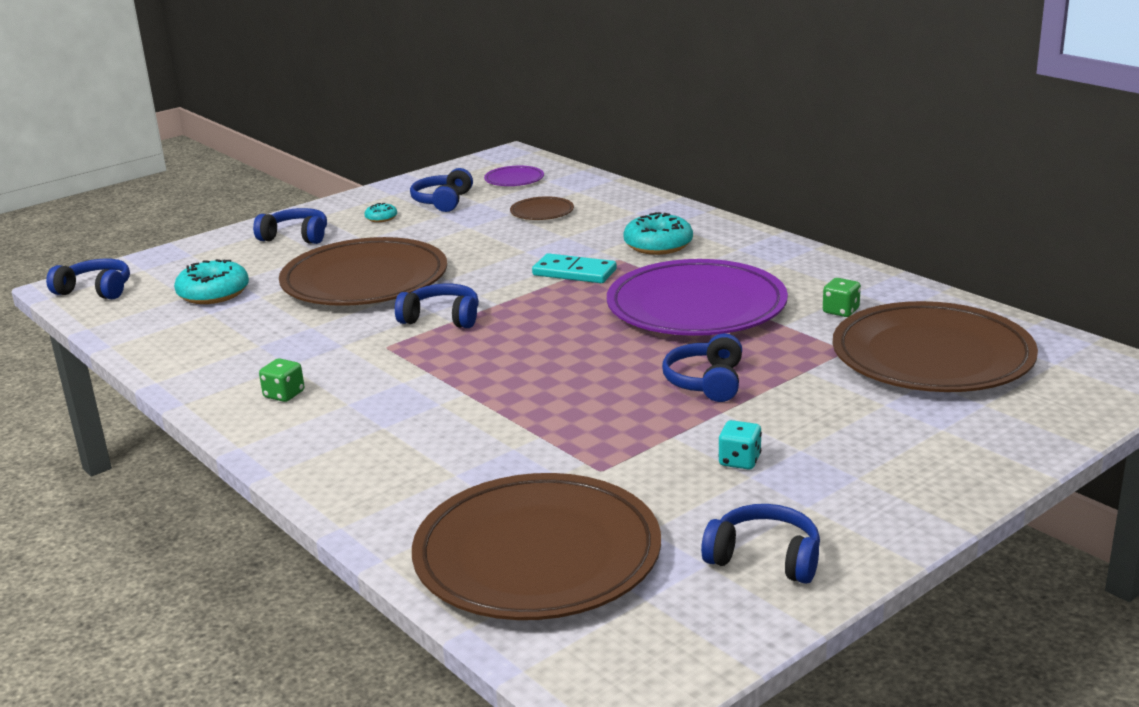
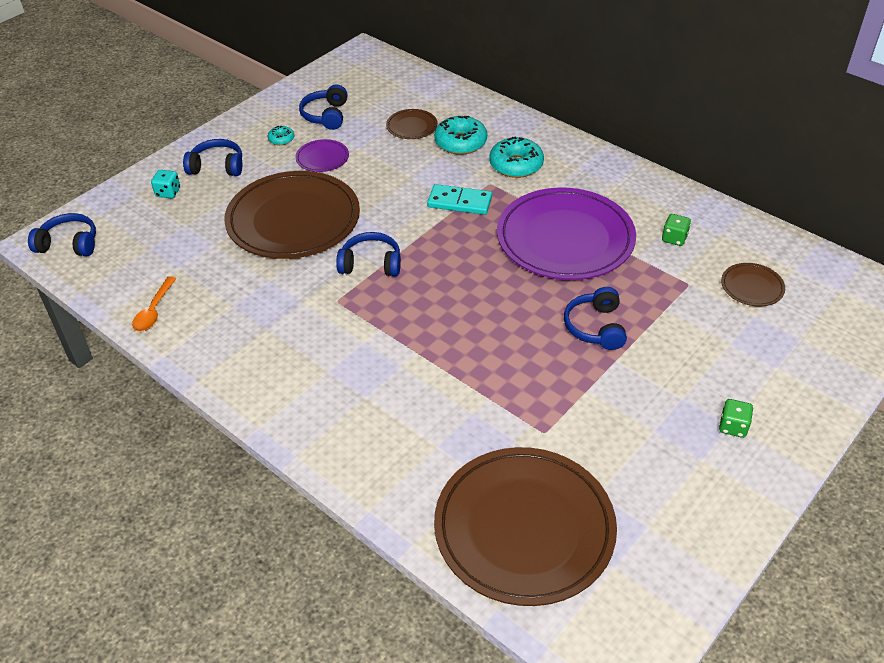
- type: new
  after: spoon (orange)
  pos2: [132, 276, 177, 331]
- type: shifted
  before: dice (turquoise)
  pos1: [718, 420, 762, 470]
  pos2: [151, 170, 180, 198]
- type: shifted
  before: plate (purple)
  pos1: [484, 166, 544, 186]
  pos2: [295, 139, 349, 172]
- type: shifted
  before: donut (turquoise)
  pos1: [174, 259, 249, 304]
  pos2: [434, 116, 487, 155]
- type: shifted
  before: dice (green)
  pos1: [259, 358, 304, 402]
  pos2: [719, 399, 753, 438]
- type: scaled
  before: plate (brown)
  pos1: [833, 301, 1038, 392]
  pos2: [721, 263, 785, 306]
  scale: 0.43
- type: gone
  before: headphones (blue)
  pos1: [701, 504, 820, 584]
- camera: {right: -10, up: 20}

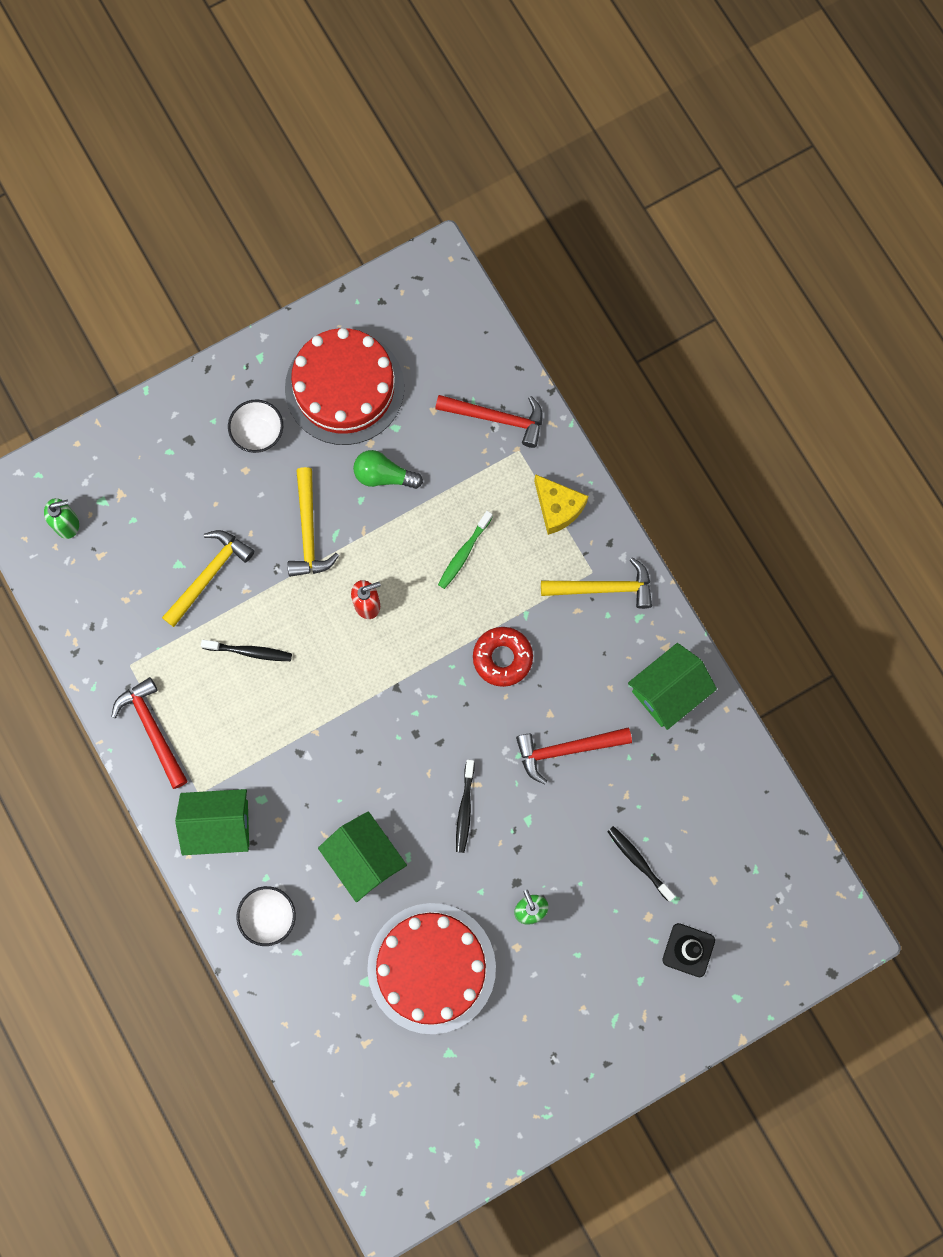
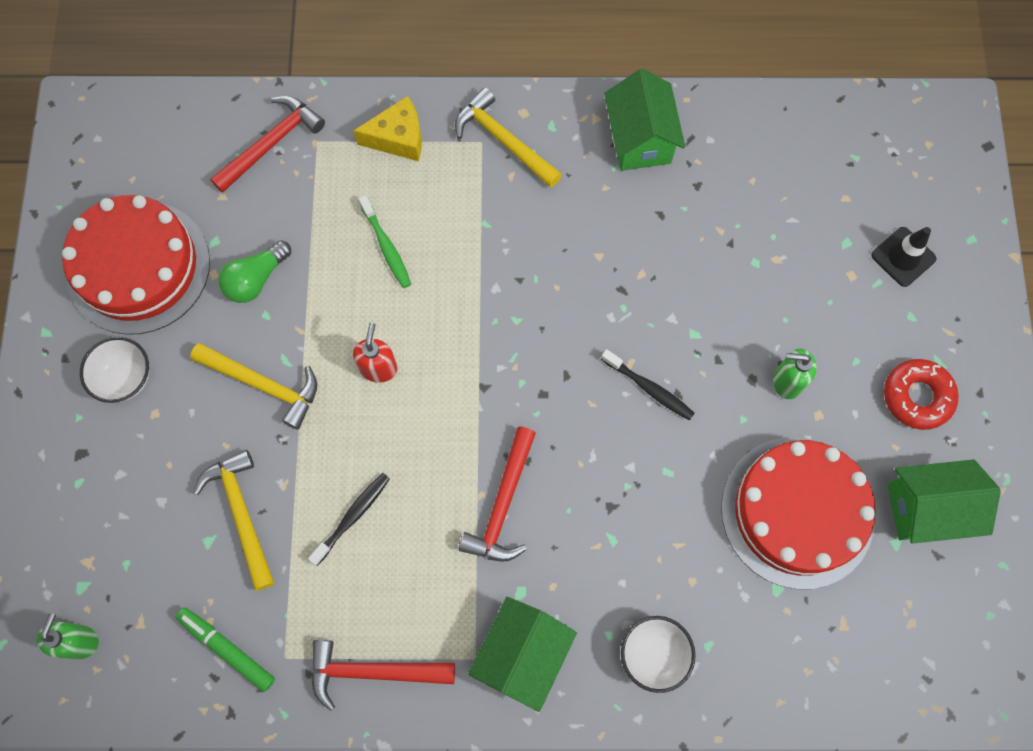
- type: new
  after: marker (green)
  pos2: [176, 607, 275, 692]
- type: rotated
  before: hammer (yellow)
  pos1: [541, 557, 652, 609]
  pos2: [455, 87, 562, 188]
  turn: -75
- type: shifted
  before: hammer (red)
  pos1: [516, 728, 632, 784]
  pos2: [458, 426, 536, 562]
- type: shifted
  before: donut (red)
  pos1: [473, 627, 533, 687]
  pos2: [884, 359, 958, 430]
- type: shifted
  before: house (green)
  pos1: [318, 811, 407, 902]
  pos2: [887, 459, 1001, 544]
- type: gone
  before: toothbrush (black)
  pos1: [607, 826, 675, 902]
- camera: {right: -60, up: -5}

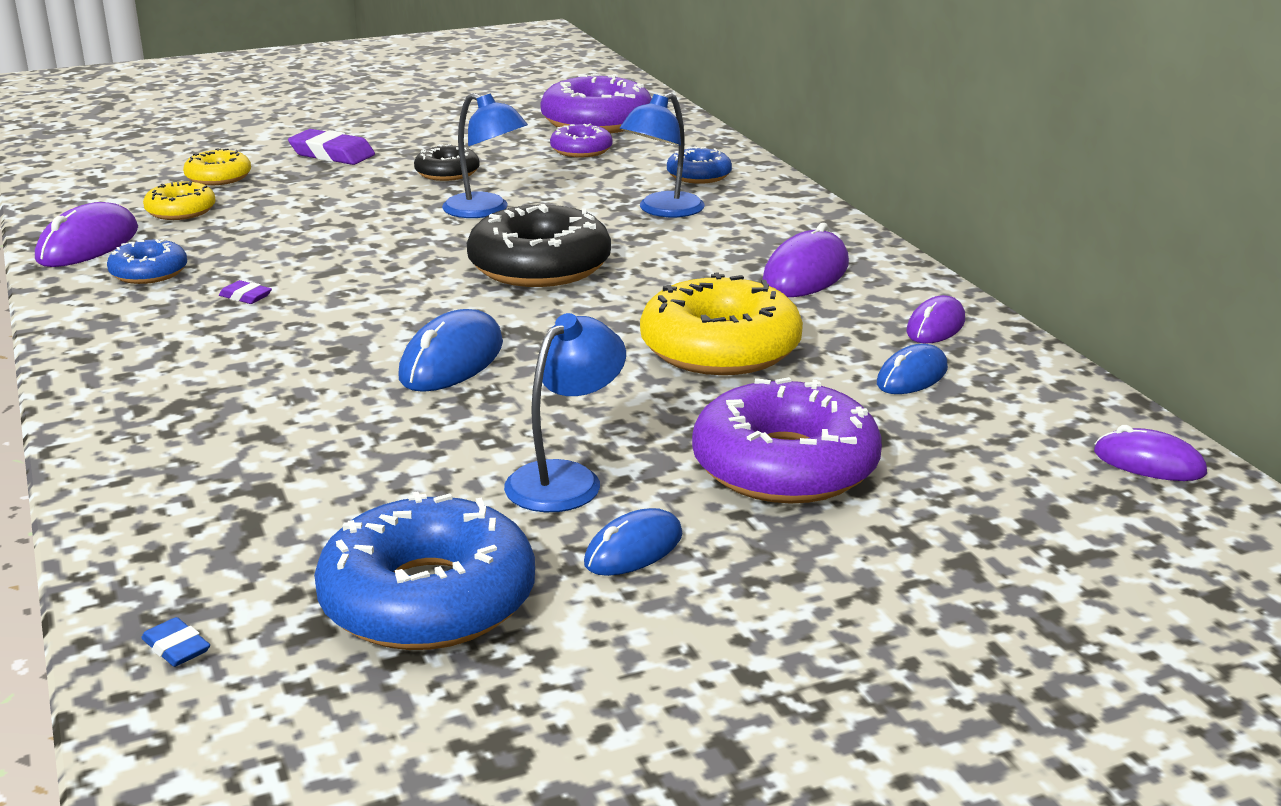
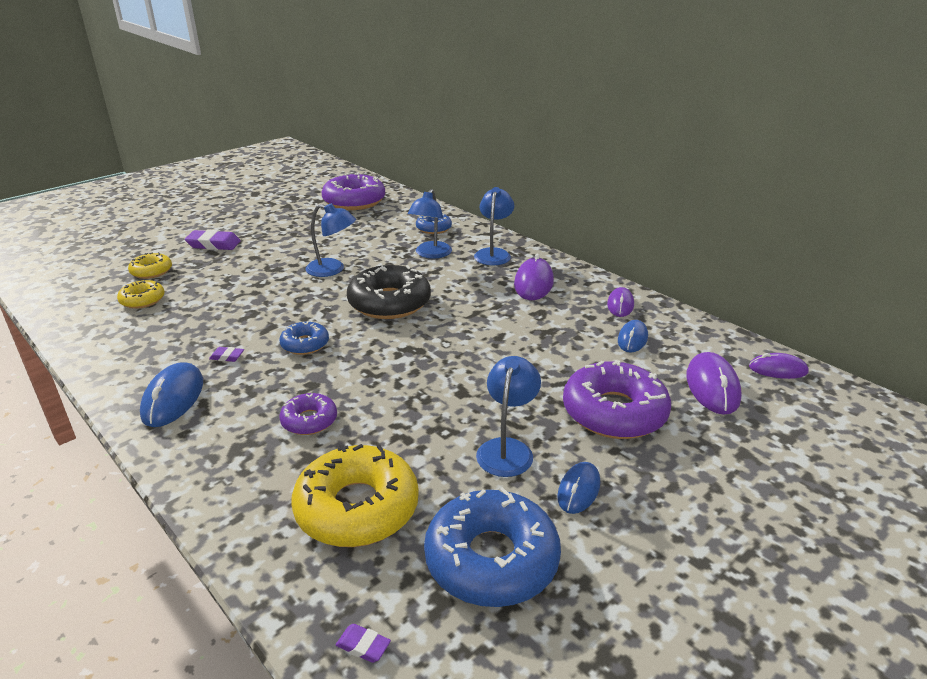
- type: shifted
  before: mouse (blue)
  pos1: [398, 309, 503, 392]
  pos2: [140, 362, 203, 427]
- type: shifted
  before: donut (purple)
  pos1: [550, 124, 613, 158]
  pos2: [279, 393, 337, 435]
- type: shifted
  before: donut (blue)
  pos1: [107, 239, 187, 284]
  pos2: [280, 321, 329, 355]
- type: shifted
  before: donut (yellow)
  pos1: [640, 272, 803, 375]
  pos2: [292, 444, 419, 547]
- type: repainted
  before: eraser (blue)
  after: eraser (purple)
  pos1: [141, 617, 210, 667]
  pos2: [336, 624, 391, 663]
- type: new
  after: lamp (blue)
  pos2: [474, 187, 514, 265]
- type: shifted
  before: mouse (purple)
  pos1: [35, 202, 138, 267]
  pos2: [686, 352, 742, 415]
- type: gone
  before: donut (black)
  pos1: [414, 144, 480, 181]
- camera: {right: -20, up: 5}

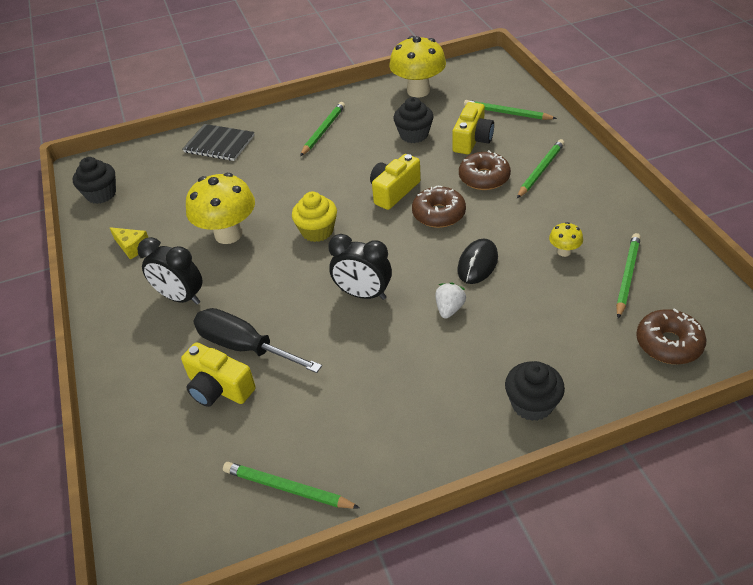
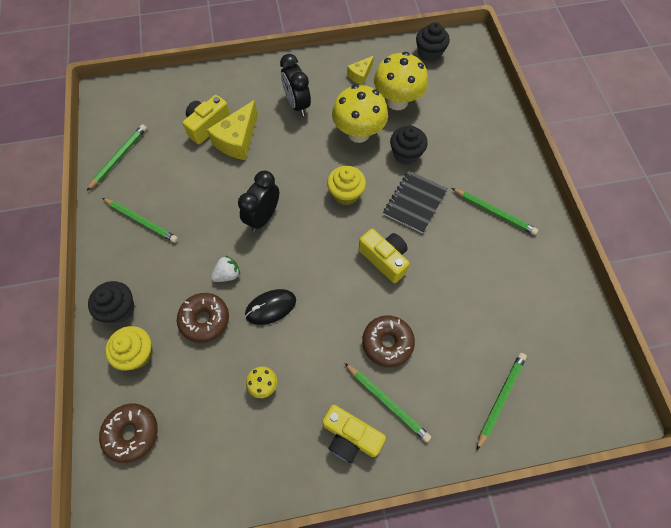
- type: shifted
  before: pencil (green)
  pos1: [616, 233, 641, 319]
  pos2: [102, 198, 178, 243]
- type: new
  after: cupcake (yellow)
  pos2: [105, 326, 153, 371]
- type: shifted
  before: donut (brown)
  pos1: [412, 186, 466, 228]
  pos2: [177, 293, 229, 343]
- type: swapped
  before: screwdriver (black)
  after: cheese (yellow)
  pos1: [193, 308, 322, 373]
  pos2: [207, 100, 258, 160]
- type: rotated
  before: strawberry (white)
  pos1: [435, 282, 466, 319]
  pos2: [211, 255, 240, 282]
  turn: -60
- type: rotated
  before: mouse (black)
  pos1: [457, 238, 498, 284]
  pos2: [245, 289, 296, 325]
  turn: -60
- type: rotated
  before: clock (black)
  pos1: [137, 237, 202, 305]
  pos2: [280, 54, 311, 116]
  turn: -60
- type: shifted
  before: camera (yellow)
  pos1: [453, 102, 494, 154]
  pos2: [322, 405, 386, 463]
- type: shifted
  before: mushroom (yellow)
  pos1: [389, 36, 446, 98]
  pos2: [374, 52, 428, 110]
- type: shifted
  before: notebook (black)
  pos1: [182, 124, 255, 161]
  pos2: [383, 171, 447, 233]
- type: shifted
  before: cupcake (black)
  pos1: [393, 97, 434, 143]
  pos2: [390, 126, 428, 165]
- camera: {right: 95, up: 20}

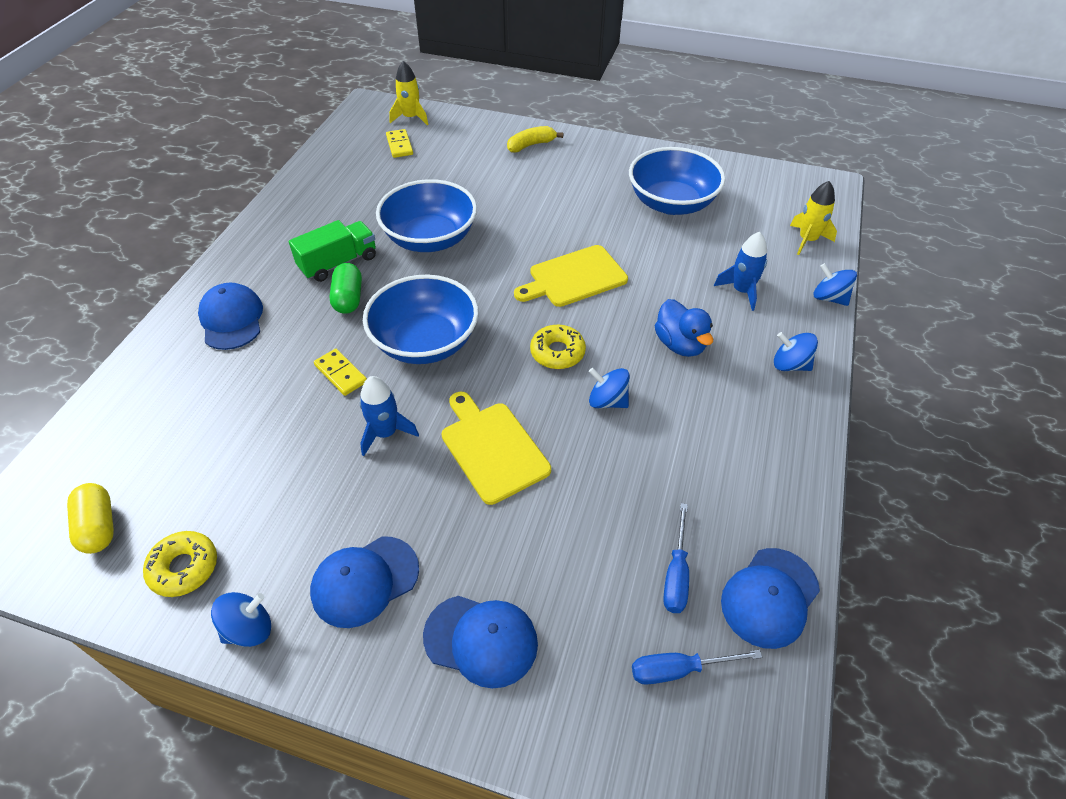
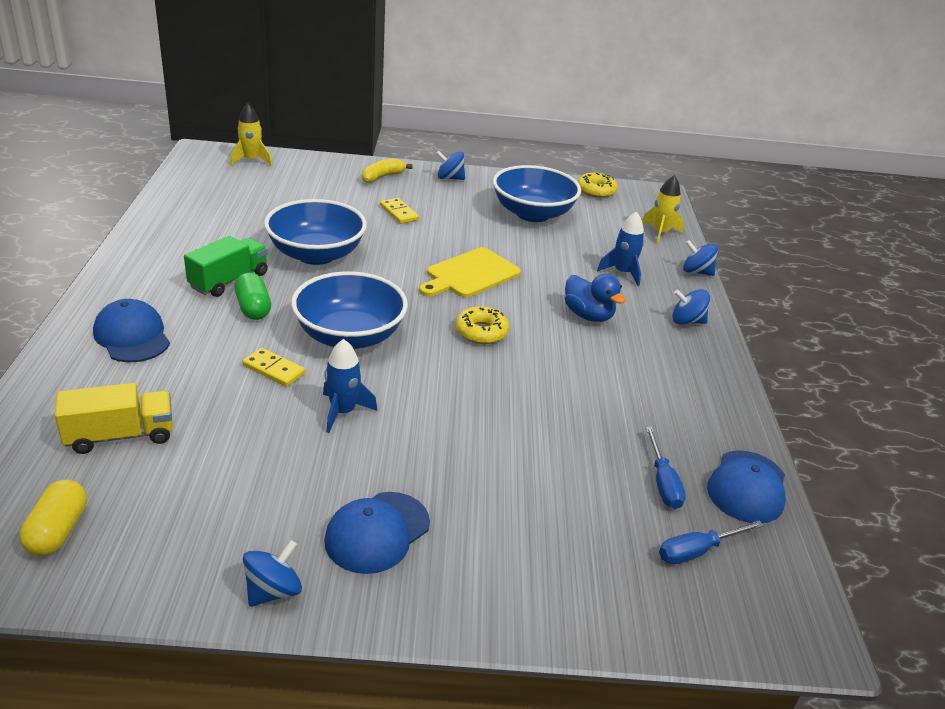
- type: rotated
  before: capsule (yellow)
  pos1: [67, 483, 114, 554]
  pos2: [19, 480, 87, 556]
  turn: 45
- type: new
  after: truck (yellow)
  pos2: [55, 383, 173, 454]
- type: shifted
  before: domino (yellow)
  pos1: [386, 129, 413, 158]
  pos2: [380, 198, 419, 224]
- type: shifted
  before: spinning top (blue)
  pos1: [589, 368, 630, 408]
  pos2: [436, 151, 465, 180]
- type: shifted
  before: donut (yellow)
  pos1: [143, 531, 217, 597]
  pos2: [577, 173, 618, 198]
- type: gone
  before: cap (blue)
  pos1: [423, 596, 538, 688]
- type: gone
  before: cutting board (yellow)
  pos1: [442, 392, 551, 505]
- camera: {right: -20, up: -15}

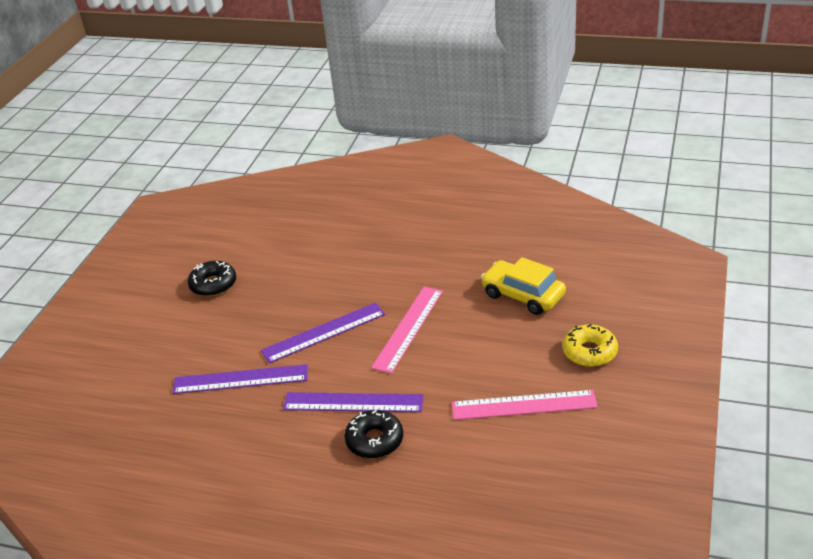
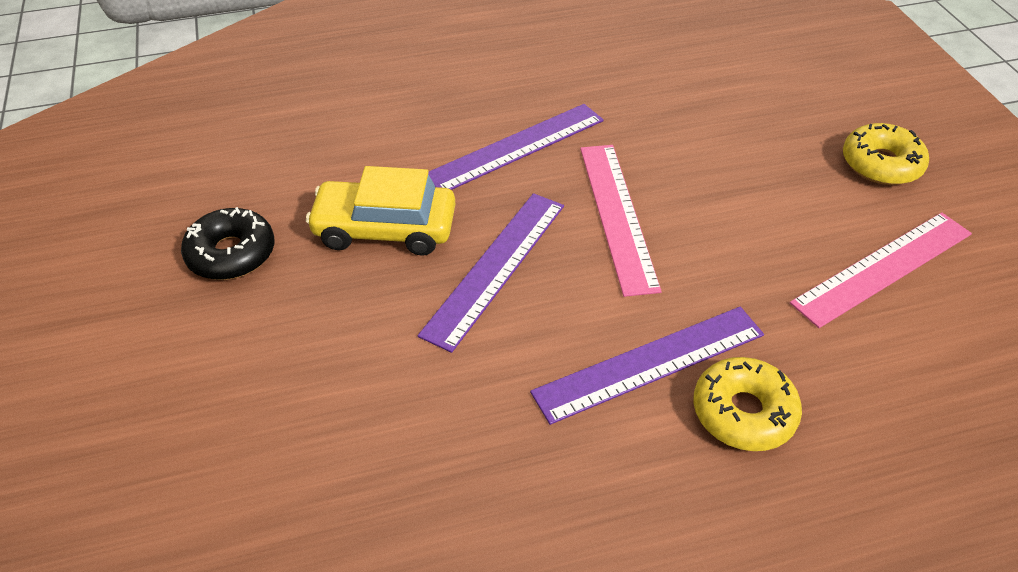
- type: shifted
  before: car (yellow)
  pos1: [481, 257, 566, 315]
  pos2: [306, 166, 455, 256]
- type: shifted
  before: ruler (purple)
  pos1: [172, 364, 308, 394]
  pos2: [428, 104, 604, 190]
- type: repainted
  before: donut (black)
  after: donut (yellow)
  pos1: [345, 410, 403, 458]
  pos2: [693, 357, 802, 451]
- camera: {right: -35, up: 10}

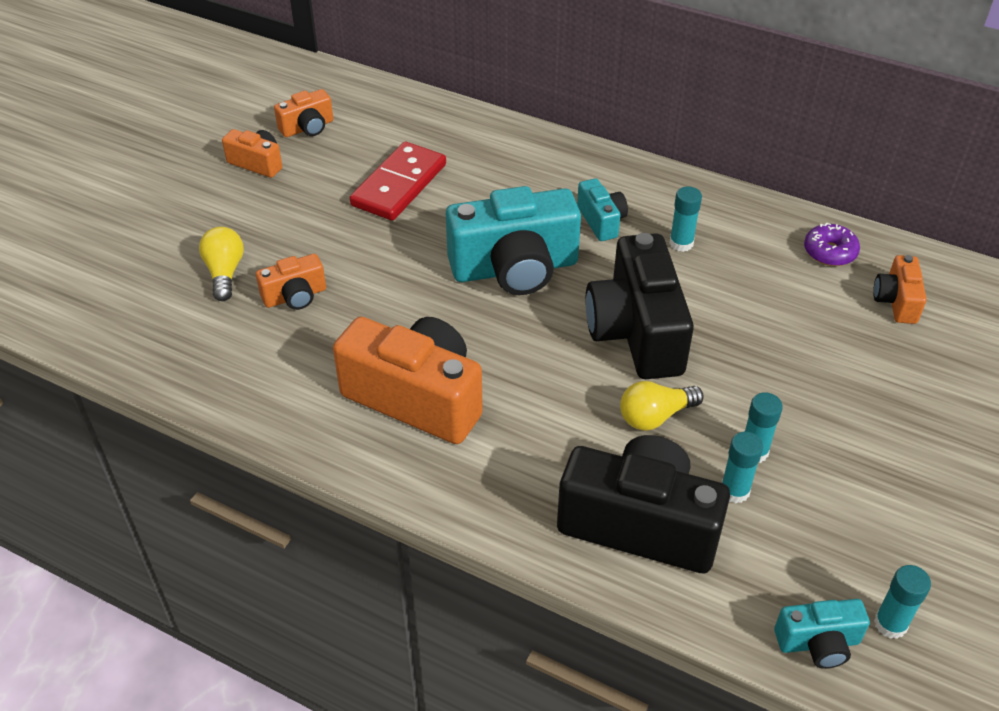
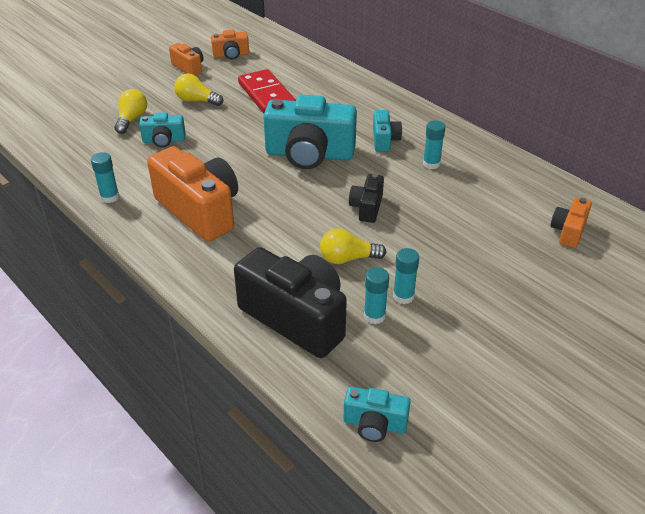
- type: shifted
  before: glue stick (turquoise)
  pos1: [874, 565, 931, 639]
  pos2: [91, 152, 119, 203]
- type: repainted
  before: camera (orange)
  after: camera (turquoise)
  pos1: [256, 254, 326, 310]
  pos2: [139, 112, 185, 147]
- type: new
  after: light bulb (yellow)
  pos2: [174, 73, 223, 106]
- type: rotated
  before: domino (red)
  pos1: [350, 142, 446, 221]
  pos2: [238, 69, 296, 113]
  turn: -75
- type: scaled
  before: camera (black)
  pos1: [586, 233, 694, 379]
  pos2: [349, 174, 384, 223]
  scale: 0.49
- type: gone
  before: donut (purple)
  pos1: [804, 222, 860, 266]
- camera: {right: 20, up: -5}

